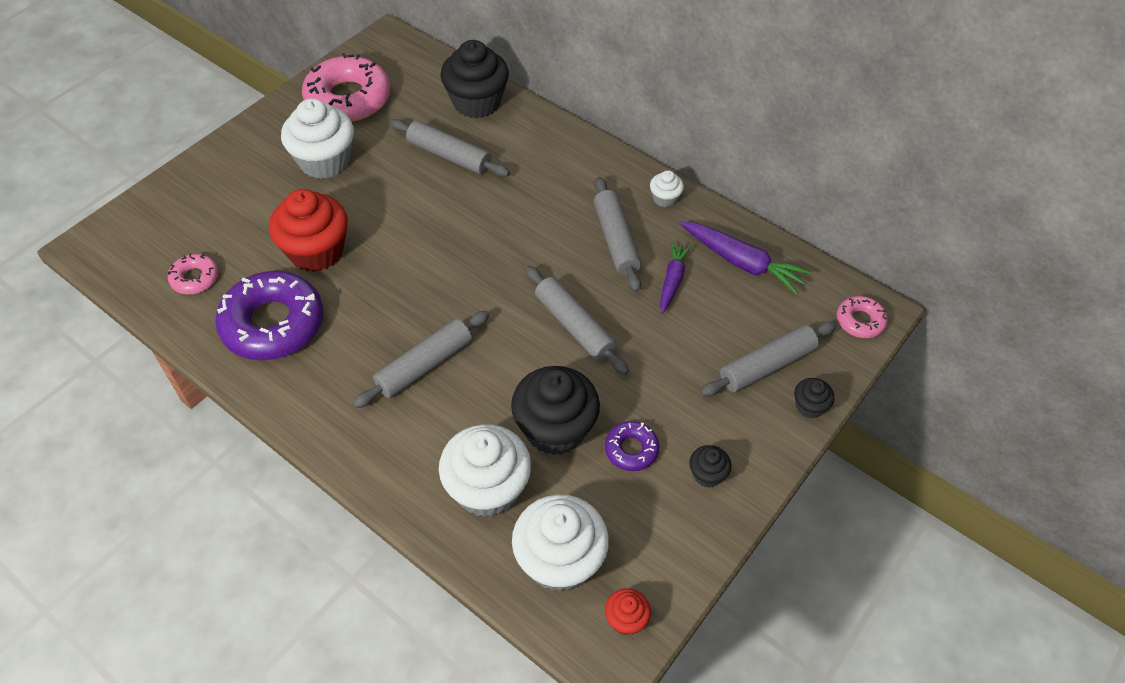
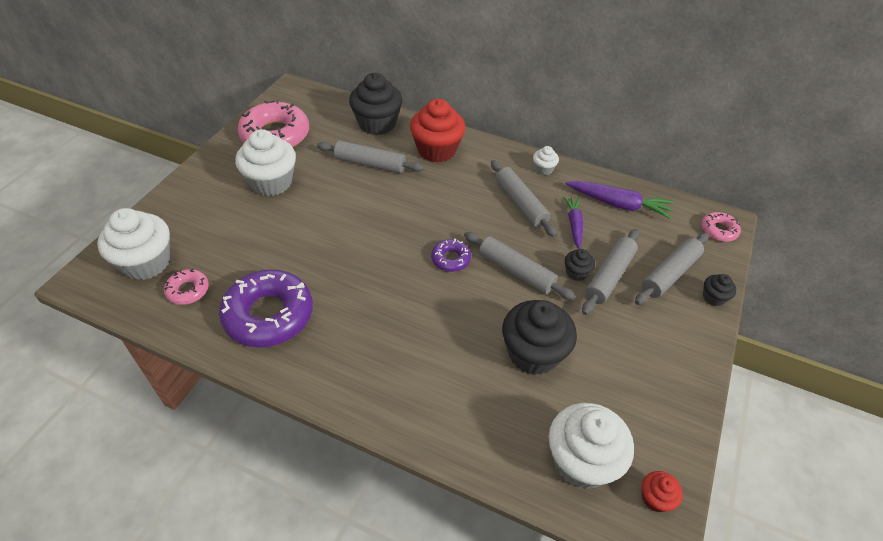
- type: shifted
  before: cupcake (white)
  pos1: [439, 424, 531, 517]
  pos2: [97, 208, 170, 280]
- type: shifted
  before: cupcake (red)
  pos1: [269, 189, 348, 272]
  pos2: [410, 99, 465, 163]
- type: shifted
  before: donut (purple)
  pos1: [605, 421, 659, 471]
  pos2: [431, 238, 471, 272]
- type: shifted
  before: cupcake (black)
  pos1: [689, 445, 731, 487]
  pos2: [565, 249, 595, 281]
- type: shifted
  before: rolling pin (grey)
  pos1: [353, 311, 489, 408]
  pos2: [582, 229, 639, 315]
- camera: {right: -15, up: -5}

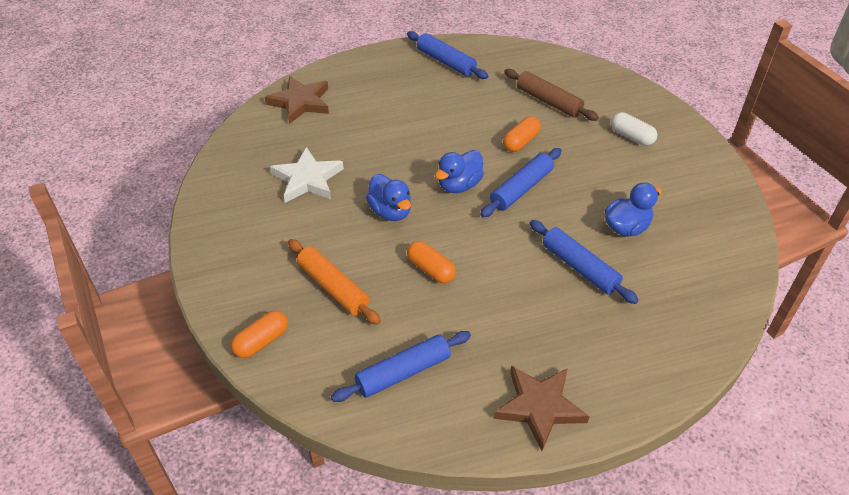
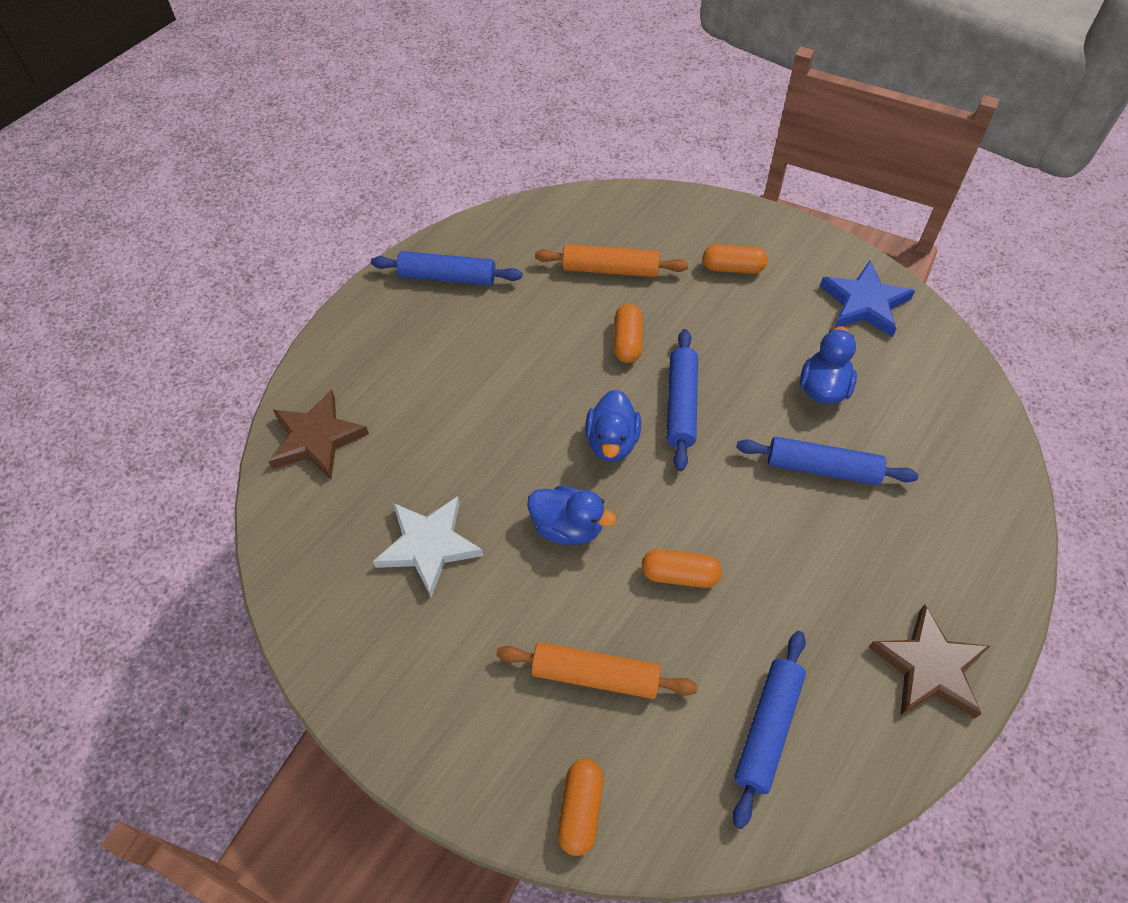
- type: repainted
  before: rolling pin (brown)
  after: rolling pin (orange)
  pos1: [504, 69, 599, 121]
  pos2: [535, 244, 688, 277]
- type: repainted
  before: capsule (white)
  after: capsule (orange)
  pos1: [611, 112, 657, 146]
  pos2: [703, 244, 768, 274]
- type: new
  after: star (blue)
  pos2: [820, 261, 915, 338]
- camera: {right: -35, up: 10}

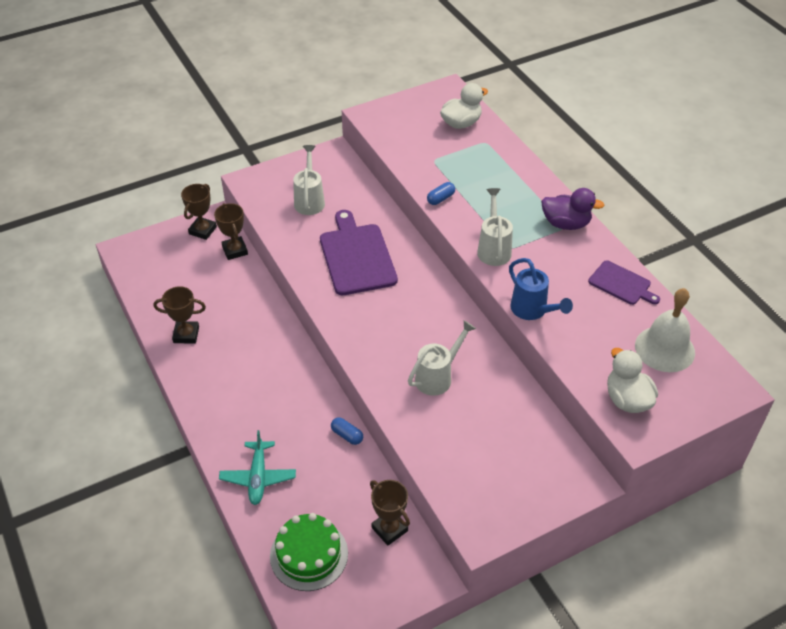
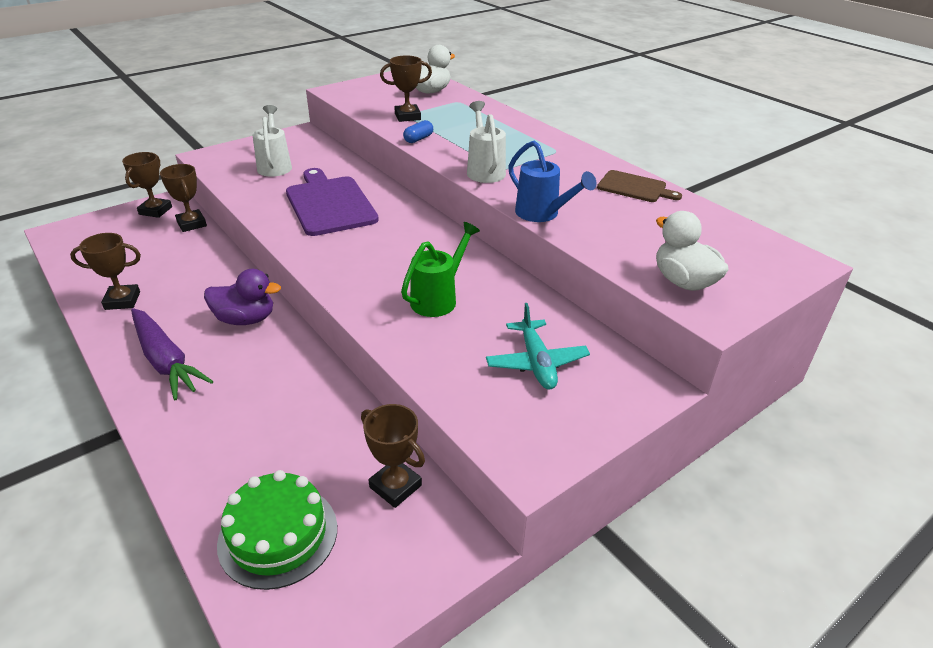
- type: new
  after: carrot (purple)
  pos2: [131, 308, 214, 400]
- type: shifted
  before: duck (purple)
  pos1: [541, 188, 605, 230]
  pos2: [204, 269, 281, 325]
- type: new
  after: trophy (brown)
  pos2: [380, 56, 432, 122]
- type: repainted
  before: watering can (white)
  after: watering can (green)
  pos1: [408, 320, 476, 396]
  pos2: [401, 222, 480, 317]
- type: shifted
  before: plane (turquoise)
  pos1: [219, 430, 296, 505]
  pos2: [486, 303, 590, 389]
- type: repainted
  before: cutting board (purple)
  after: cutting board (brown)
  pos1: [588, 260, 660, 305]
  pos2: [597, 170, 682, 202]
- type: gone
  before: capsule (blue)
  pos1: [331, 417, 363, 445]
- type: gone
  before: bell (white)
  pos1: [635, 288, 695, 372]
- camera: {right: -10, up: -10}

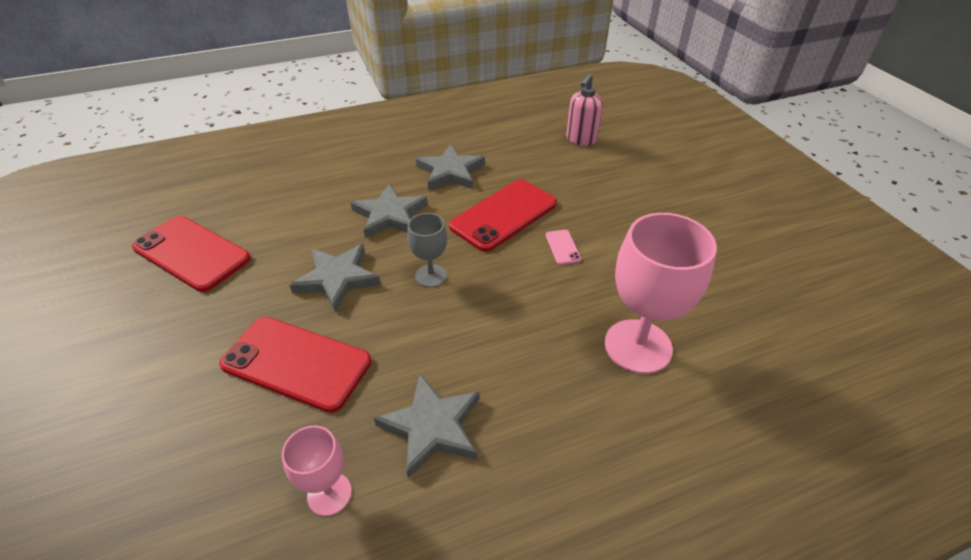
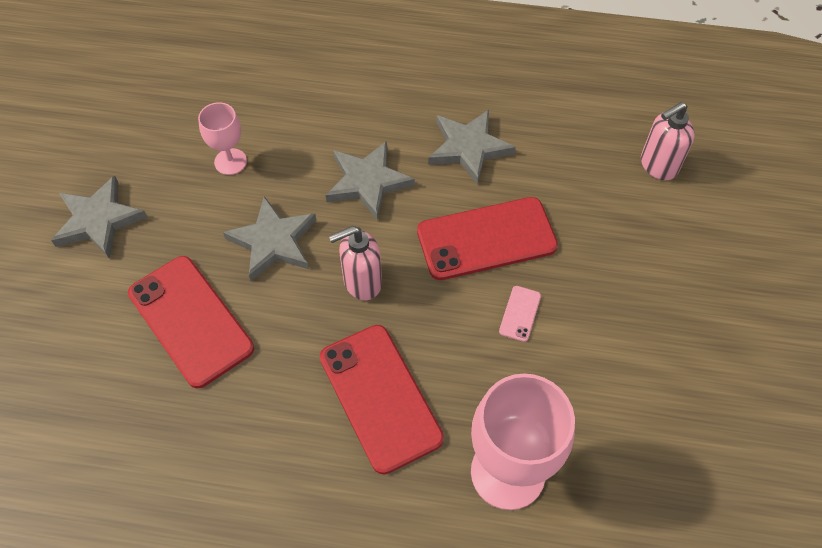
- type: shifted
  before: star (grey)
  pos1: [374, 374, 480, 478]
  pos2: [51, 175, 148, 258]
- type: shifted
  before: goblet (pink)
  pos1: [282, 426, 352, 516]
  pos2: [198, 102, 247, 175]
- type: shifted
  before: phone (red)
  pos1: [132, 216, 251, 292]
  pos2: [320, 325, 444, 474]
- type: swapped
  before: goblet (grey)
  after: soap dispenser (pink)
  pos1: [407, 213, 447, 287]
  pos2: [329, 226, 382, 300]
- camera: {right: 30, up: 15}

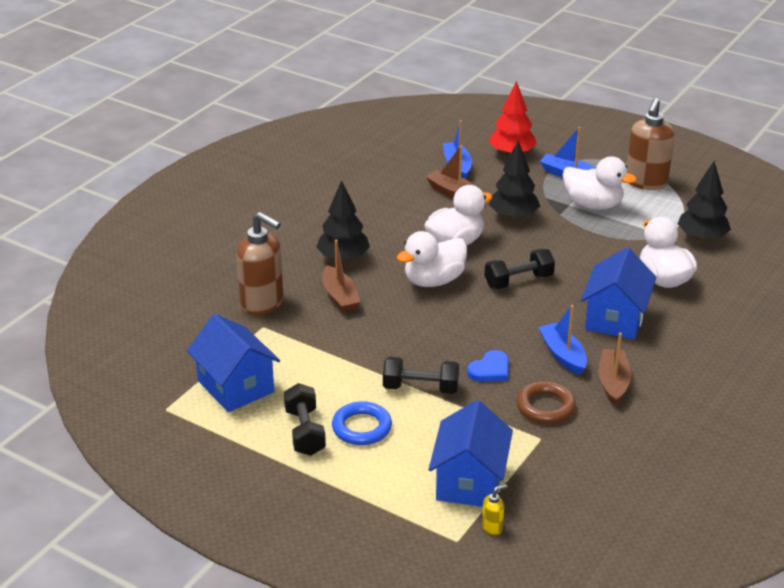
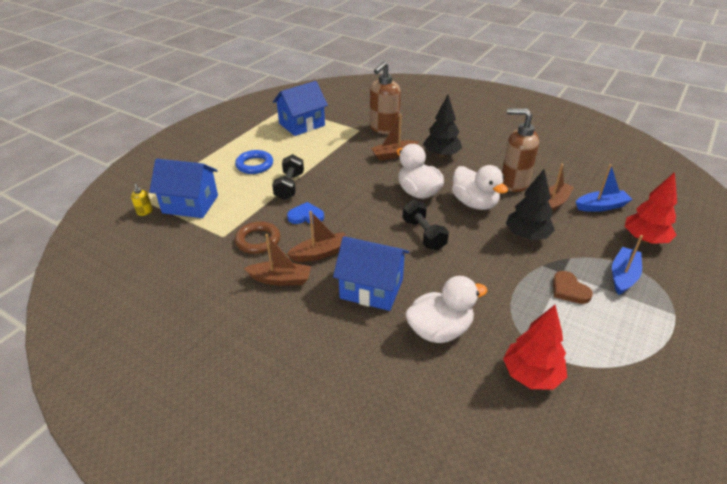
- type: rotated
  before: heart (blue)
  pos1: [467, 350, 509, 382]
  pos2: [287, 202, 324, 224]
  turn: 135
- type: repainted
  before: boat (blue)
  after: boat (brown)
  pos1: [538, 305, 587, 375]
  pos2: [287, 211, 346, 262]
- type: shifted
  before: soap dispenser (brown)
  pos1: [626, 98, 675, 190]
  pos2: [502, 108, 539, 192]
- type: repainted
  before: tree (black)
  after: tree (red)
  pos1: [678, 161, 731, 241]
  pos2: [503, 305, 567, 390]
- type: swapped
  before: duck (white)
  after: heart (brown)
  pos1: [563, 157, 637, 210]
  pos2: [553, 271, 593, 304]
- type: gone
  before: dumbbell (black)
  pos1: [284, 383, 326, 456]
- camera: {right: 90, up: 5}

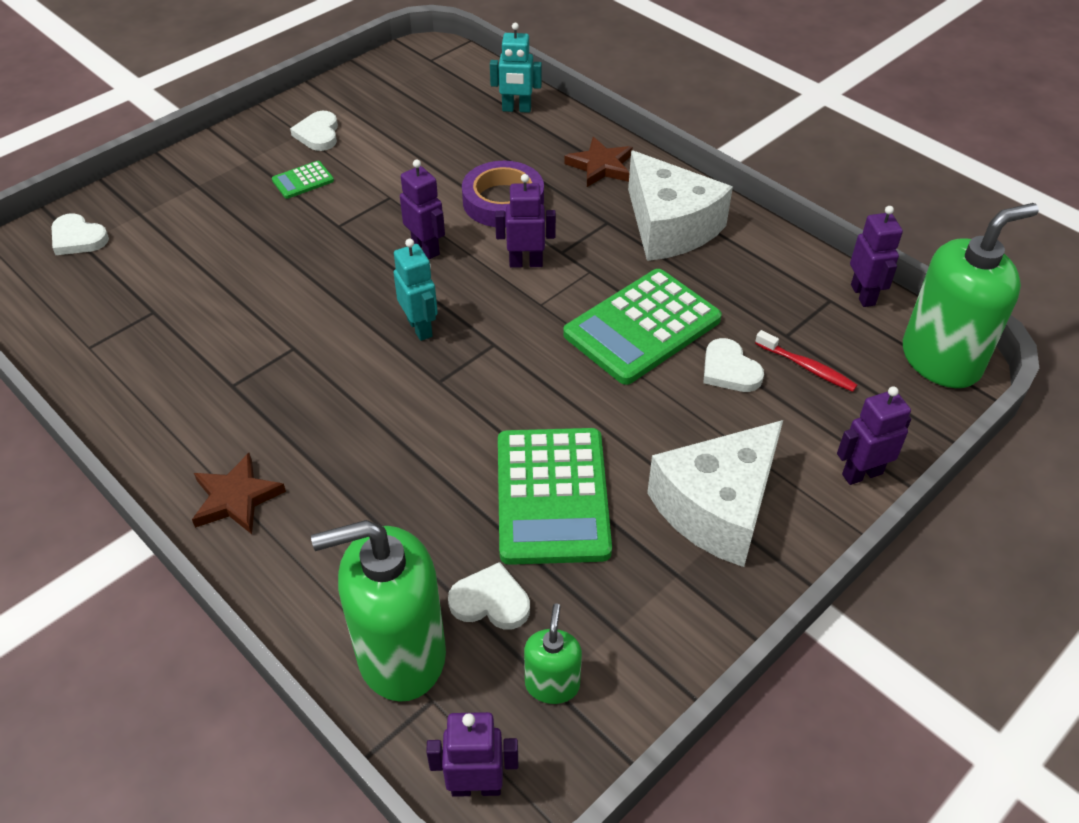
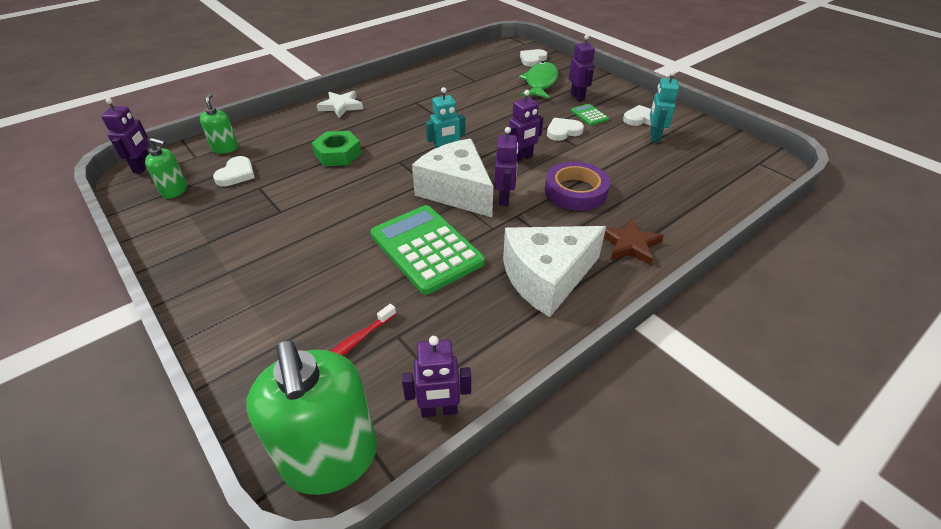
- type: scaled
  before: soap dispenser (green)
  pos1: [311, 520, 446, 702]
  pos2: [200, 93, 238, 154]
  scale: 0.49
- type: new
  after: nut (green)
  pos2: [312, 131, 361, 166]
- type: repainted
  before: star (brown)
  after: star (white)
  pos1: [192, 453, 286, 534]
  pos2: [317, 91, 363, 118]
- type: shifted
  before: cheese (white)
  pos1: [647, 420, 783, 567]
  pos2: [412, 139, 493, 217]
- type: new
  after: fish (green)
  pos2: [519, 62, 558, 99]
- type: shifted
  before: heart (white)
  pos1: [703, 338, 764, 392]
  pos2: [547, 118, 584, 141]
- type: shifted
  before: robot (purple)
  pos1: [837, 386, 911, 485]
  pos2: [569, 35, 595, 102]
- type: shifted
  before: robot (turquoise)
  pos1: [490, 23, 542, 113]
  pos2: [650, 70, 679, 142]
- type: gone
  before: calculator (green)
  pos1: [498, 428, 612, 565]
- camera: {right: 95, up: -5}

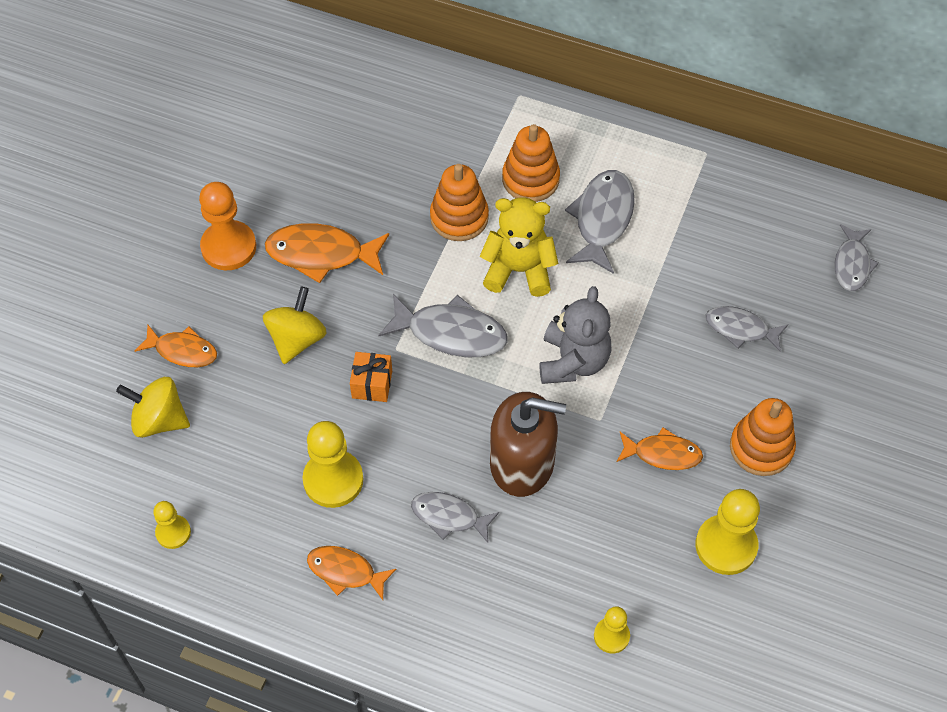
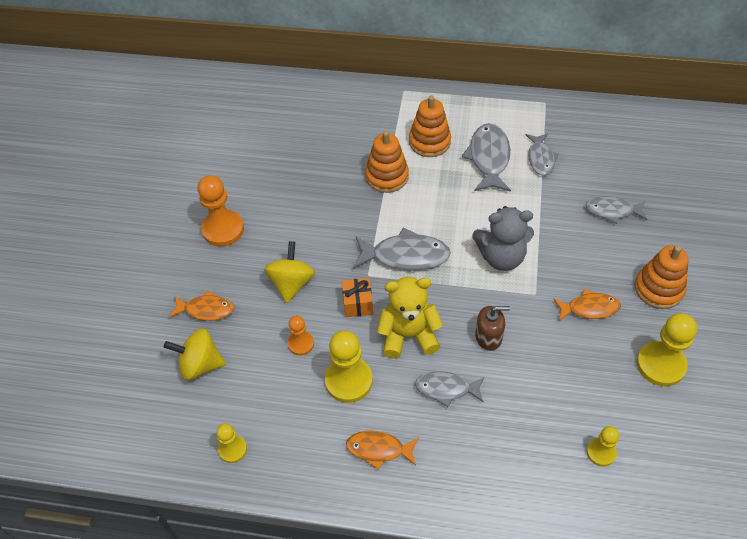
- type: new
  after: pawn (orange)
  pos2: [288, 316, 314, 355]
- type: shifted
  before: teddy bear (yellow)
  pos1: [480, 197, 558, 297]
  pos2: [377, 277, 443, 359]
- type: rotated
  before: teddy bear (grey)
  pos1: [540, 286, 611, 384]
  pos2: [472, 206, 534, 271]
  turn: 90
- type: scaled
  before: soap dispenser (brown)
  pos1: [490, 392, 566, 497]
  pos2: [475, 306, 510, 351]
  scale: 0.54
- type: shifted
  before: fish (grey)
  pos1: [834, 224, 879, 291]
  pos2: [526, 133, 559, 176]
- type: gone
  before: fish (orange)
  pos1: [265, 223, 389, 283]
- camera: {right: -10, up: -5}

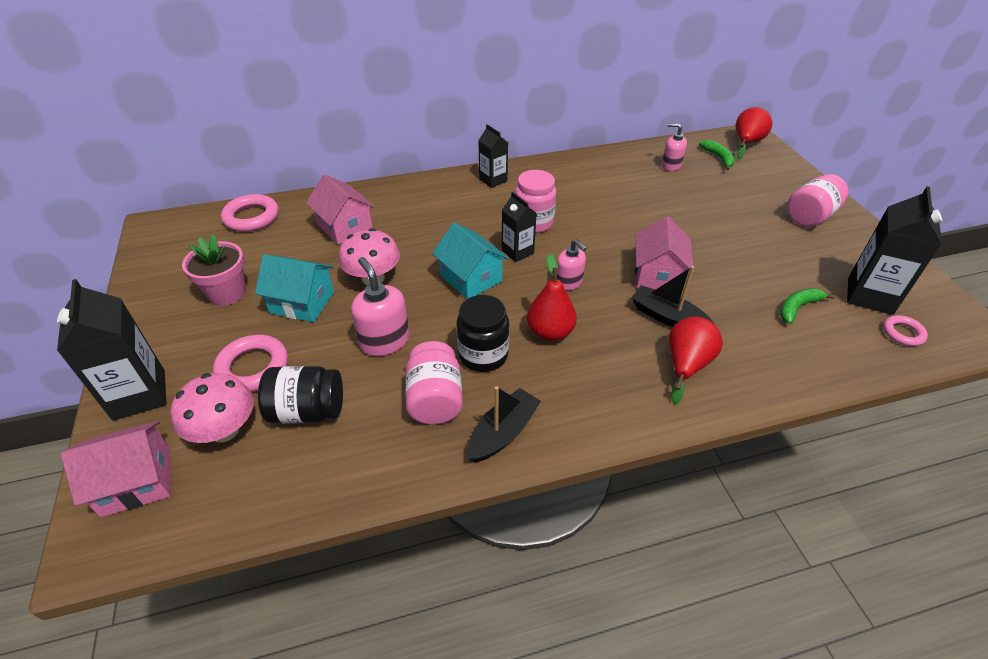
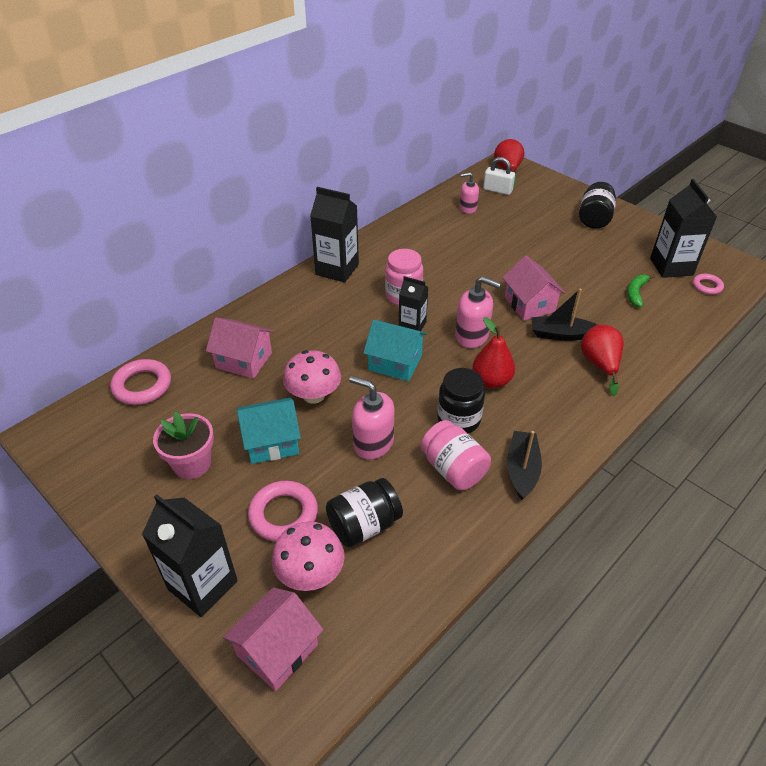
- type: scaled
  before: carton (black)
  pos1: [478, 124, 508, 188]
  pos2: [310, 187, 359, 283]
  scale: 1.66
- type: scaled
  before: soap dispenser (pink)
  pos1: [557, 239, 586, 291]
  pos2: [455, 276, 501, 348]
  scale: 1.53
- type: swapped
  before: banana (green)
  after: padlock (white)
  pos1: [699, 140, 735, 170]
  pos2: [483, 157, 515, 195]
- type: repainted
  before: jar (pink)
  after: jar (black)
  pos1: [787, 174, 848, 227]
  pos2: [579, 182, 616, 229]
- camera: {right: -30, up: 0}

